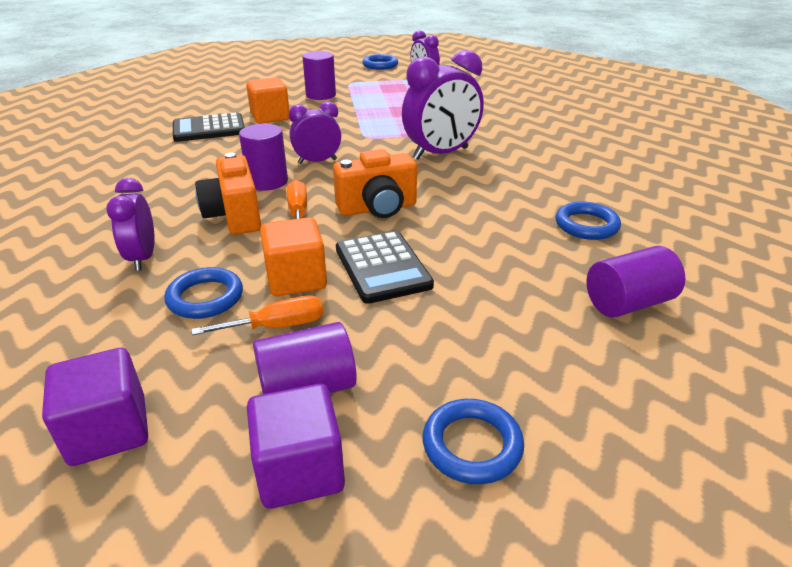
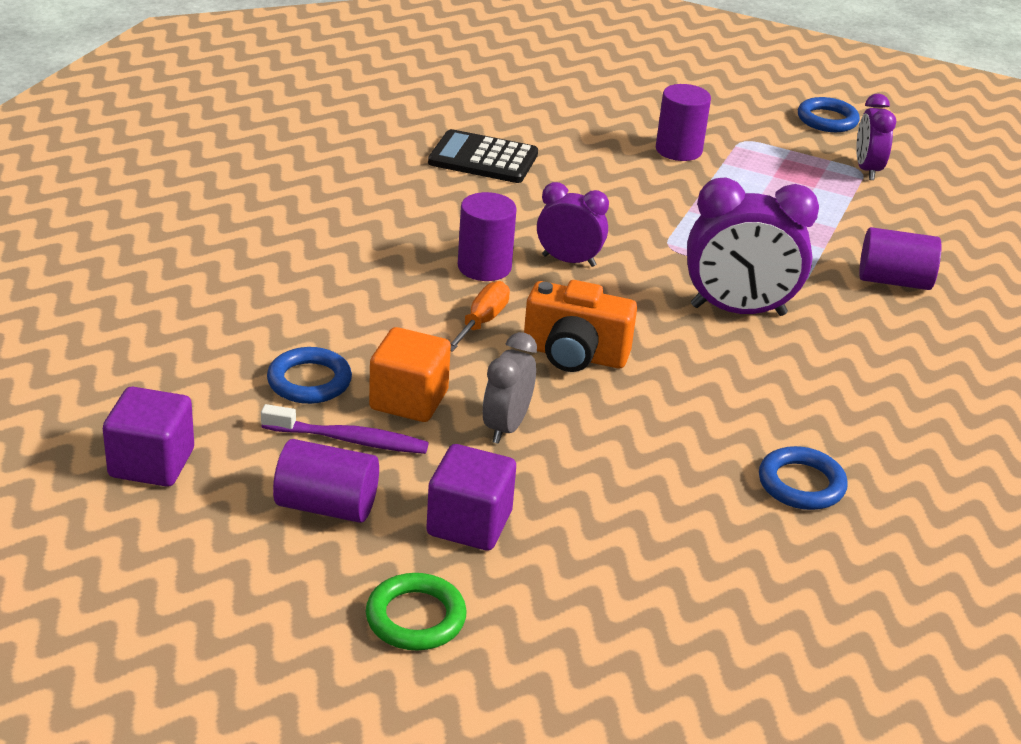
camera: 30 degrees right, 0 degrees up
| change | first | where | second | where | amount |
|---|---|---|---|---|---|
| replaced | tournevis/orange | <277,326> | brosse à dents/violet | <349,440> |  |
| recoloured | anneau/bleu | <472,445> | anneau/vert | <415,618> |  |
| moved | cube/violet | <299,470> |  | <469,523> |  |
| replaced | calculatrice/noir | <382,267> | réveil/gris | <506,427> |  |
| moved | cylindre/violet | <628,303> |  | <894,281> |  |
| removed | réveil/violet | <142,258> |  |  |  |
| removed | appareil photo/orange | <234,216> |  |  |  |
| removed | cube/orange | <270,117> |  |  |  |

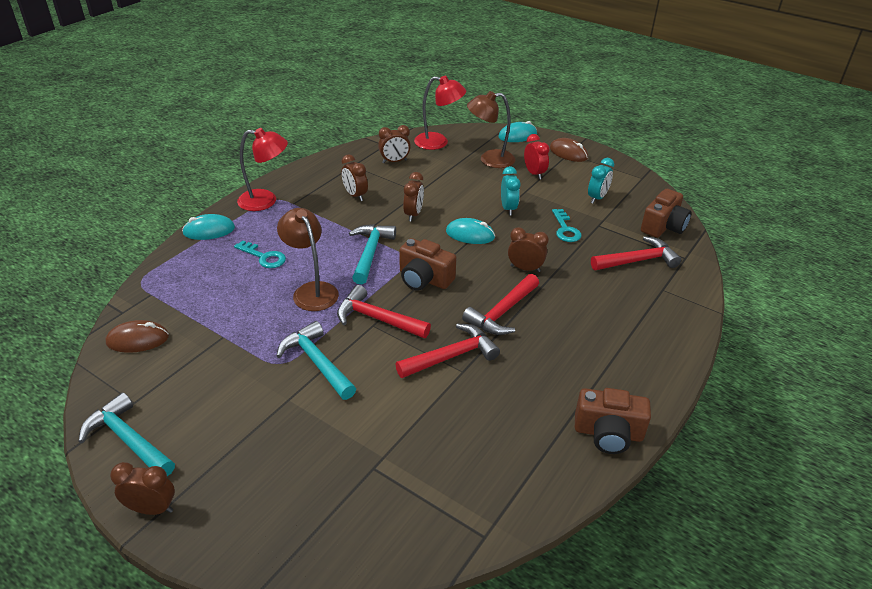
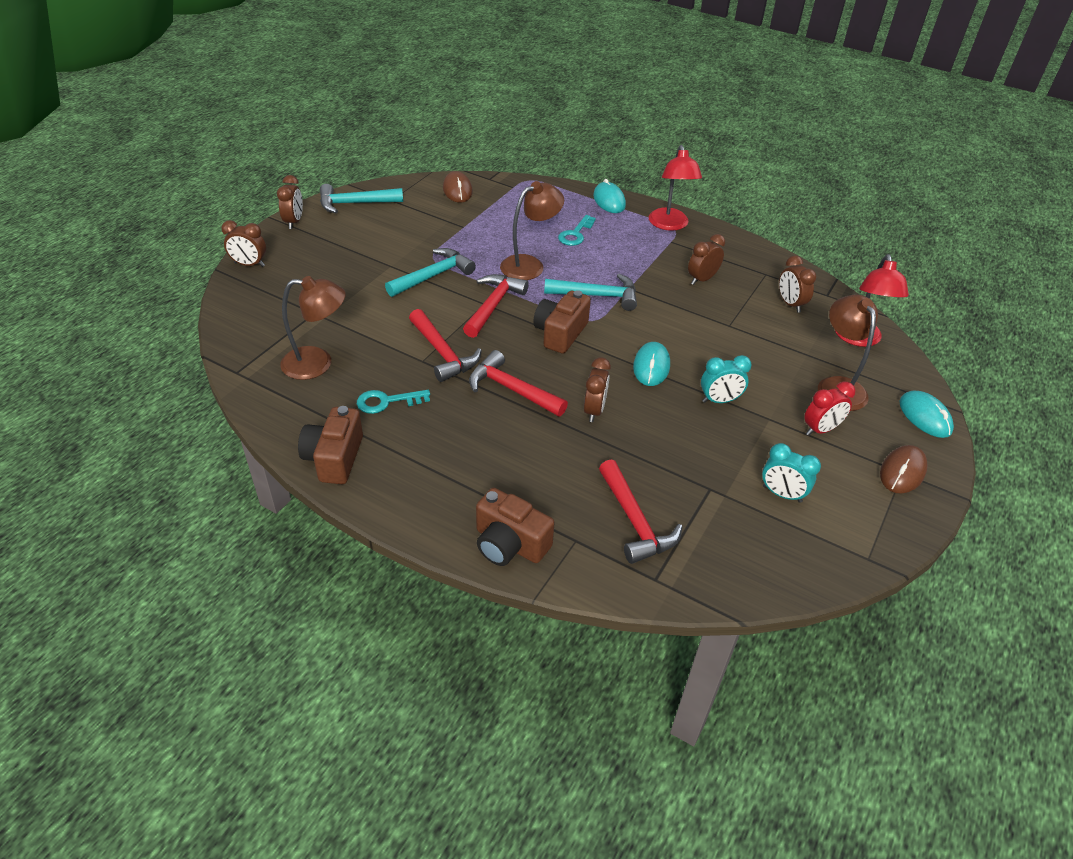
camera: 85 degrees right, 5 degrees up
| change | first | where | second | where | amount |
|---|---|---|---|---|---|
| moved | réveil/marron | <413,214> |  | <249,264> |  |
| added |  |  | lampe/marron | <318,363> |  |
| turned | marteau/turquoise | <128,440> |  | <355,203> | 135 degrees counterclockwise |
| moved | clé/turquoise | <565,229> |  | <387,401> |  |
| moved | appareil photo/marron | <663,226> |  | <509,544> |  |

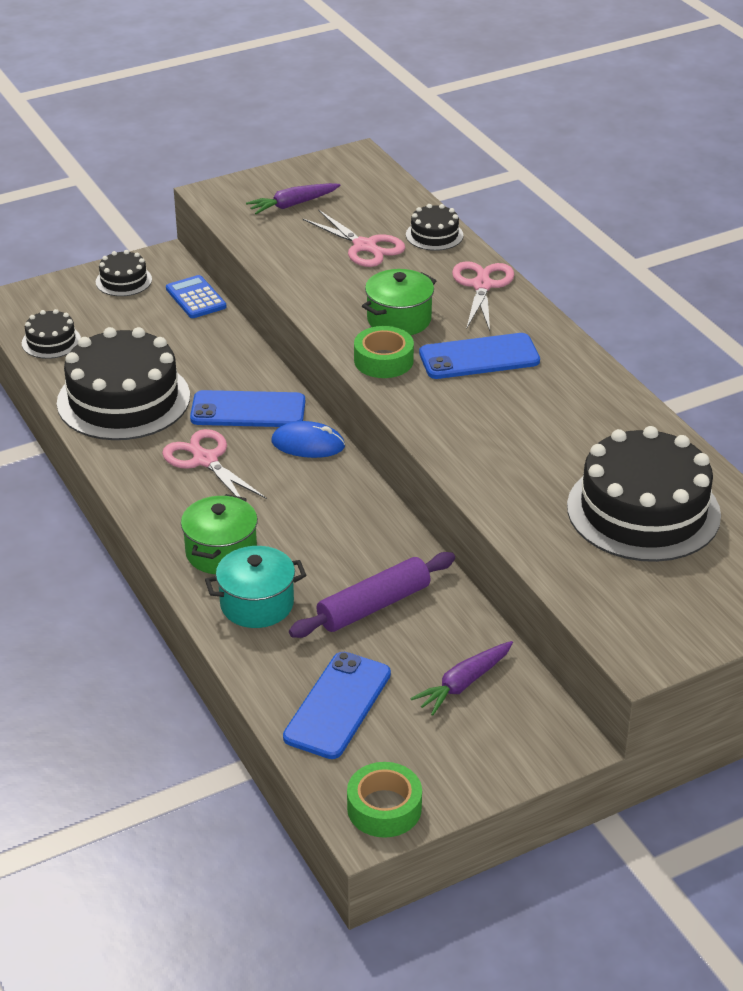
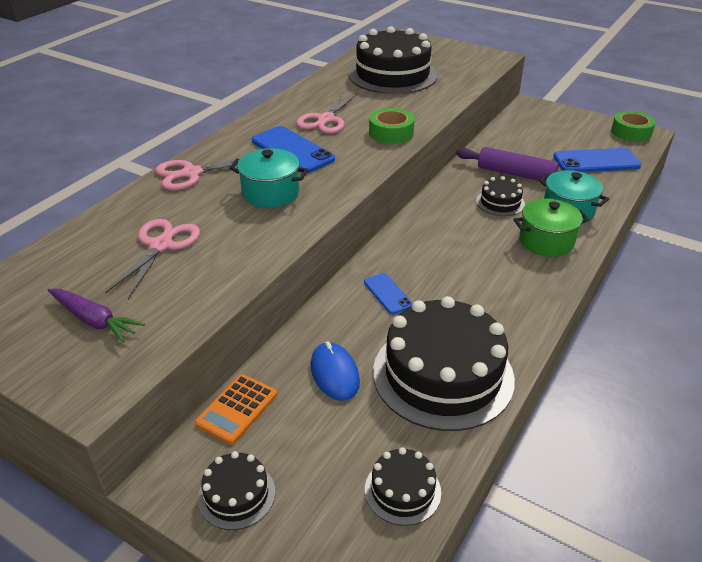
camera: 120 degrees left, 0 degrees up
| change | first | where | second | where | amount |
|---|---|---|---|---|---|
| recoloured | calculatrice/bleu | <196,298> | calculatrice/orange | <237,409> |  |
| recoloured | marmite/vert | <399,320> | marmite/turquoise | <270,193> |  |
| moved | ciseaux/rose | <205,460> |  | <326,119> |  |
| moved | souris/bleu | <308,444> |  | <334,373> |  |
| resized | téléphone/bleu | <248,410> |  | <387,294> | x0.56 |
| moved | ruban adhésif/vert | <383,360> |  | <391,133> |  |
| moved | gâteau/noir | <434,235> |  | <500,202> |  |
| removed | carotte/violet | <463,684> |  |  |  |

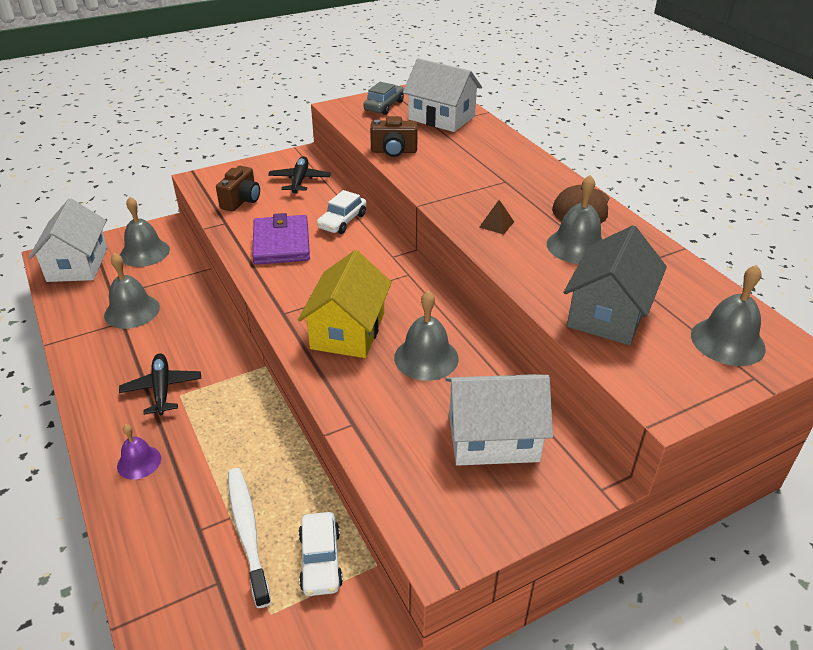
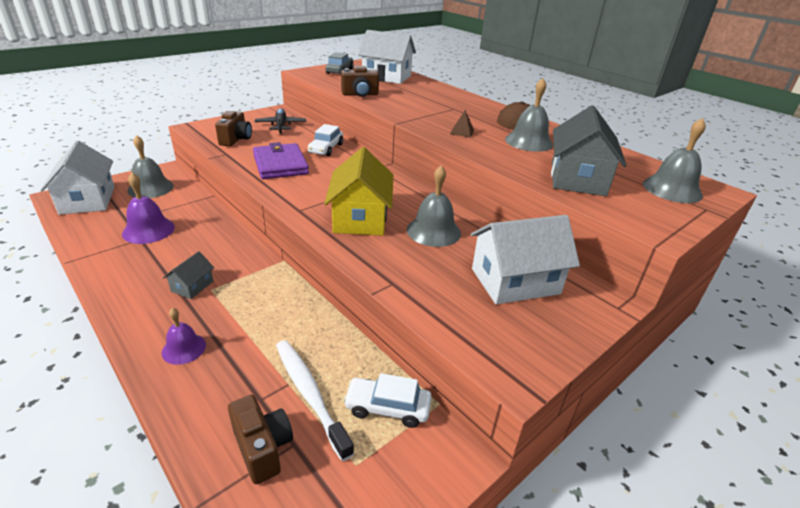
camera: 15 degrees left, 5 degrees down
| change | first | where | second | where | amount |
|---|---|---|---|---|---|
| recoloured | cloche/gris | <132,311> | cloche/violet | <148,230> |  |
| replaced | avion/noir | <162,389> | maison/gris | <192,286> |  |
| added |  |  | appareil photo/marron | <262,448> |  |
| turned | voiture/blanc | <321,560> |  | <387,408> | 120 degrees clockwise |

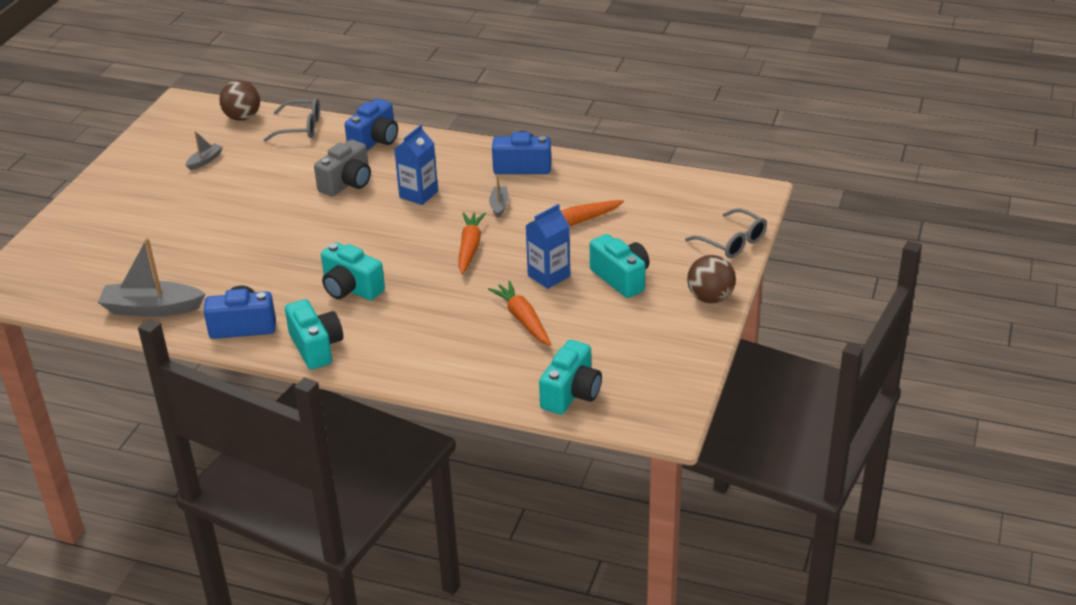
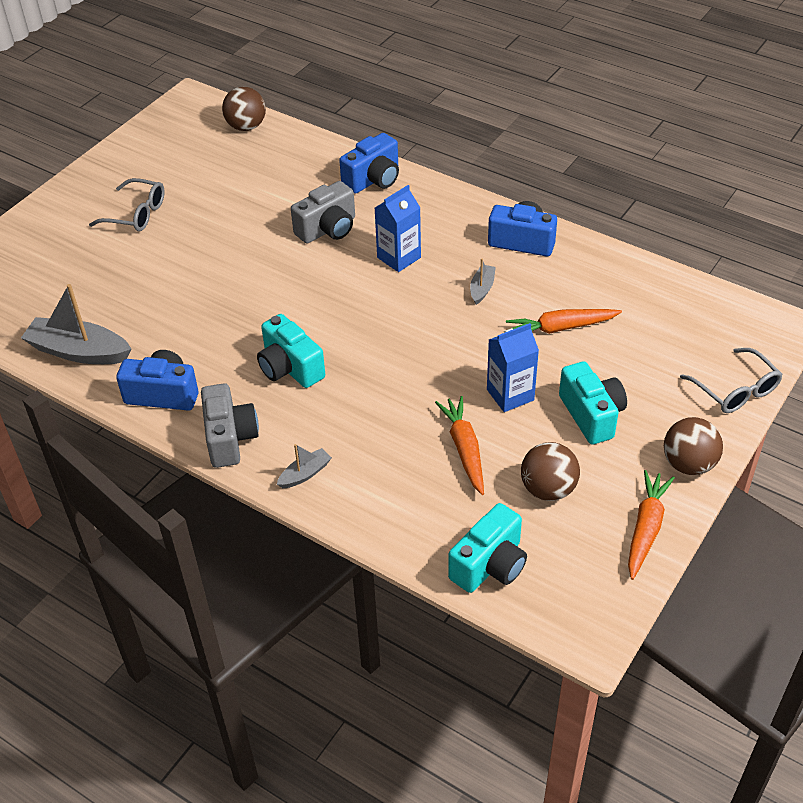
camera: 15 degrees right, 10 degrees up
| change | first | where | second | where | amount |
|---|---|---|---|---|---|
| moved | lunettes/gris | <300,128> |  | <136,214> |  |
| recoloured | appareil photo/turquoise | <316,347> | appareil photo/gris | <230,438> |  |
| moved | bateau/gris | <205,161> |  | <305,474> |  |
| added |  |  | balle/marron | <548,489> |  |
| moved | carotte/orange | <469,248> |  | <646,528> |  |

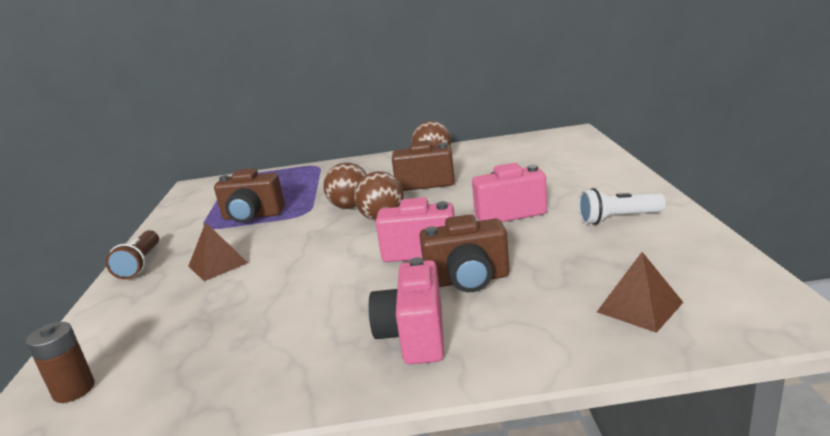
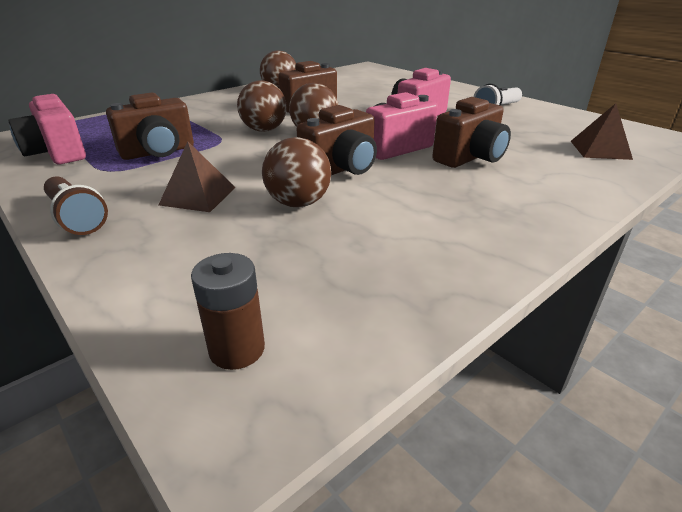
camera: 40 degrees left, 10 degrees up
| change | first | where | second | where | amount |
|---|---|---|---|---|---|
| moved | appareil photo/rose | <414,336> |  | <57,153> |  |
| added |  |  | balle/marron | <298,203> |  |
| added |  |  | appareil photo/marron | <341,169> |  |

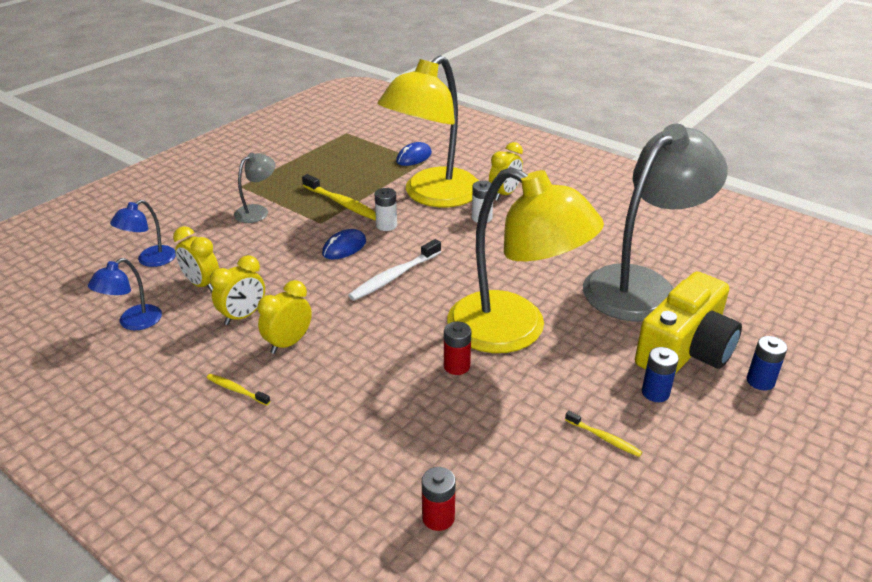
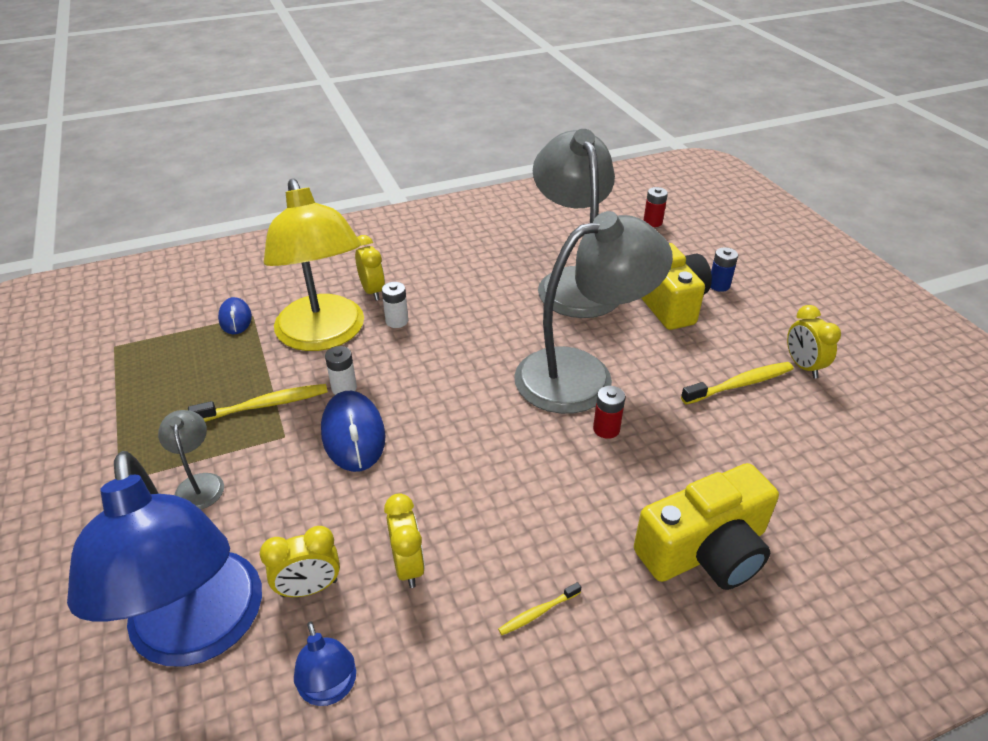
camera: 60 degrees left, 5 degrees up
| change | first | where | second | where | amount |
|---|---|---|---|---|---|
| resized | lampe/bleu | <150,260> |  | <199,632> | x2.35 |
| resized | souris/bleu | <344,247> |  | <353,434> | x1.65 |
| recoloured | lampe/jaune | <514,331> | lampe/gris | <582,374> |  |
| added |  |  | appareil photo/jaune | <705,550> |  |
| moved | pile/rouge | <438,517> |  | <652,222> |  |
| resized | brosse à dents/jaune | <604,438> |  | <740,384> | x1.82 |
| moved | réveil/jaune | <288,343> |  | <803,366> |  |
| removed | brosse à dents/blanc | <394,276> |  |  |  |
| removed | pile/bleu | <655,393> |  |  |  |

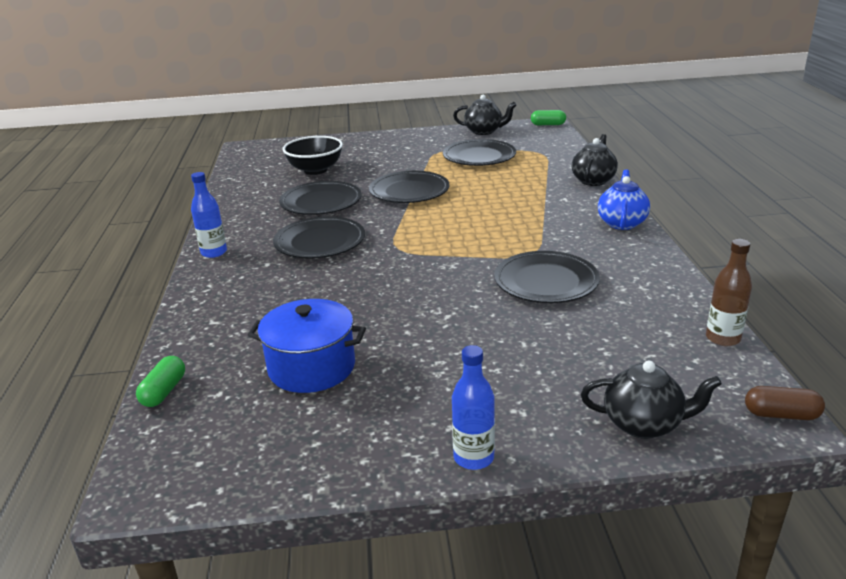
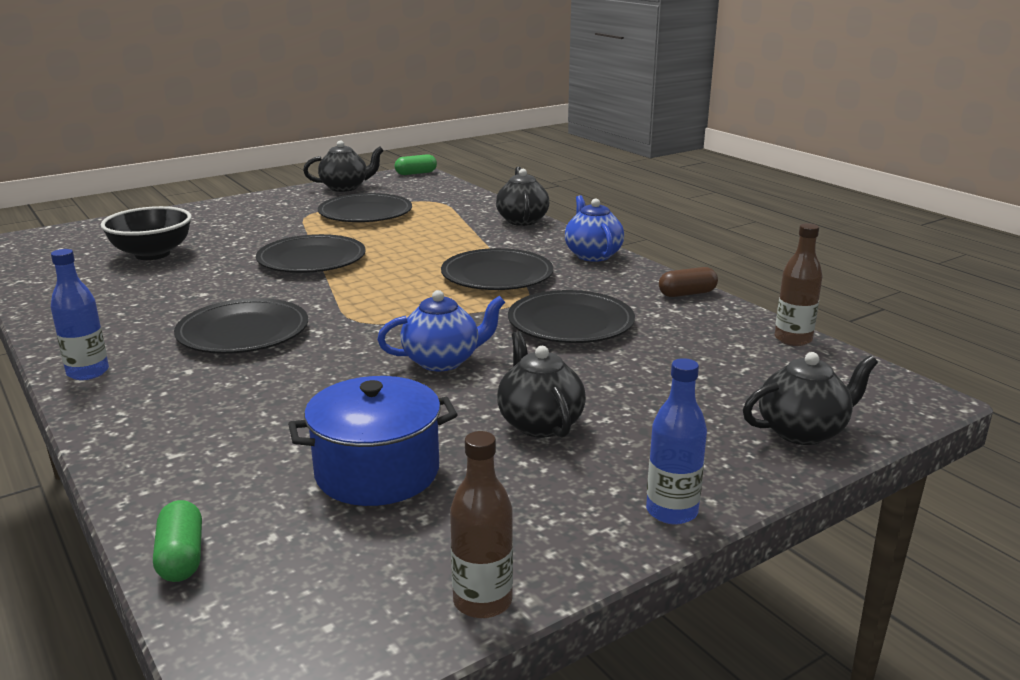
camera: 30 degrees left, 5 degrees down
| change | first | where | second | where | amount |
|---|---|---|---|---|---|
| added |  |  | théière/bleu | <443,361> |  |
| moved | assiette/noir | <321,202> |  | <497,275> |  |
| added |  |  | bouteille/marron | <482,601> |  |
| added |  |  | théière/noir | <539,423> |  |
| moved | gélule/marron | <781,414> |  | <687,294> |  |

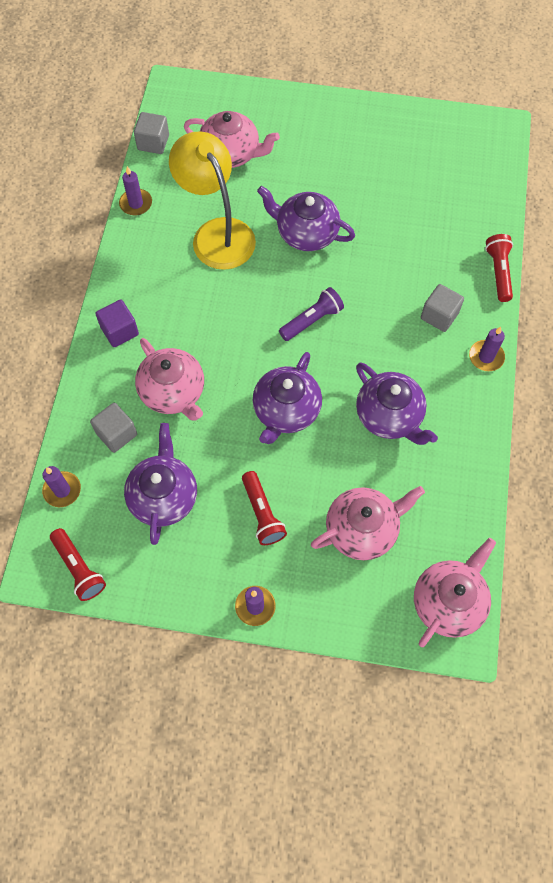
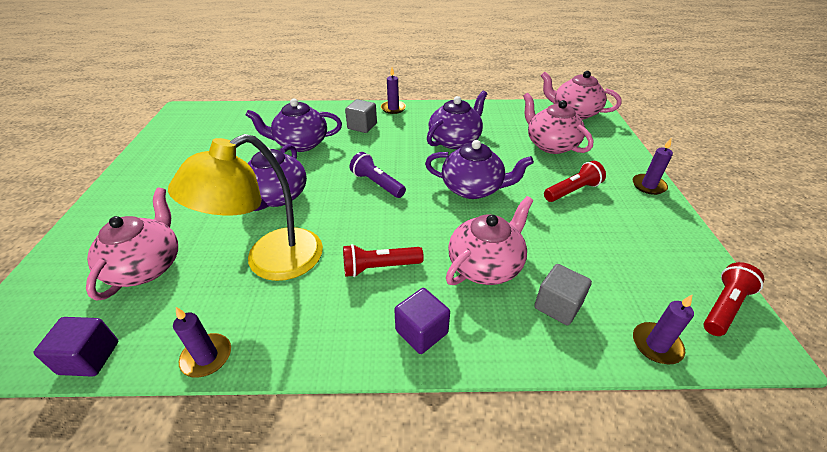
camera: 100 degrees left, 25 degrees down
| change | first | where | second | where | amount |
|---|---|---|---|---|---|
| recoloured | cube/gris | <153,143> | cube/violet | <89,357> |  |
| moved | théière/violet | <163,496> |  | <300,144> |  |
| moved | lampe de poche/rouge | <498,272> |  | <380,267> |  |

